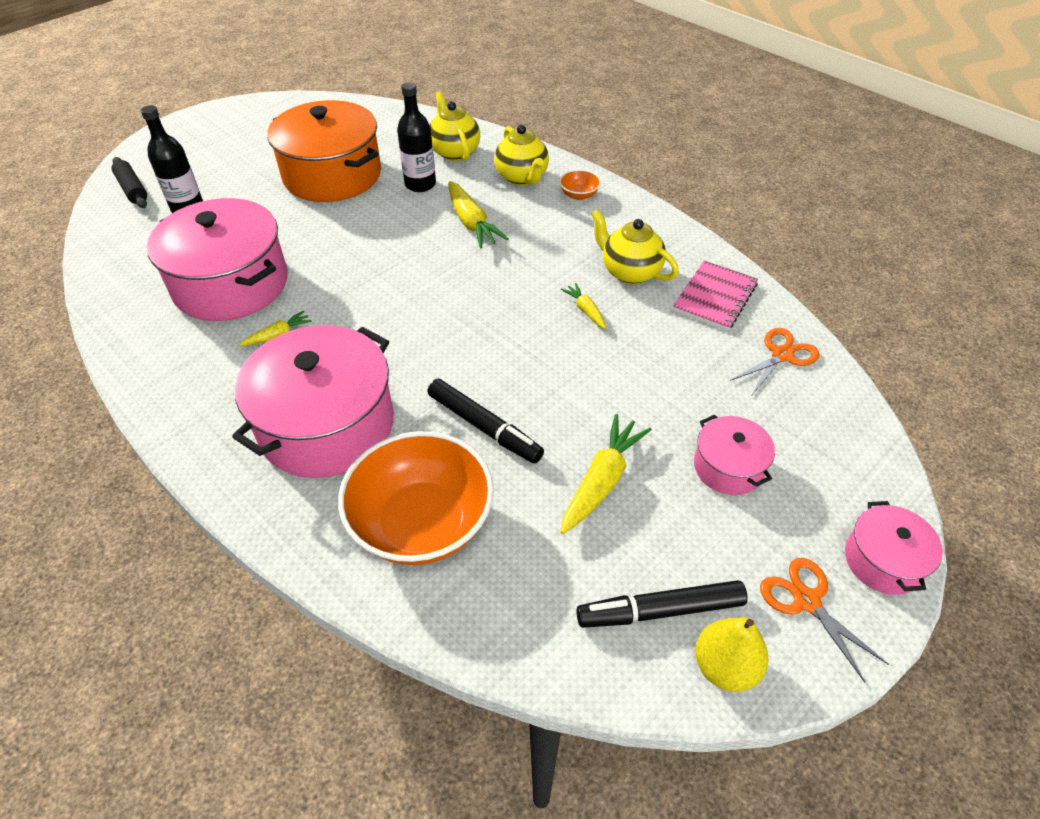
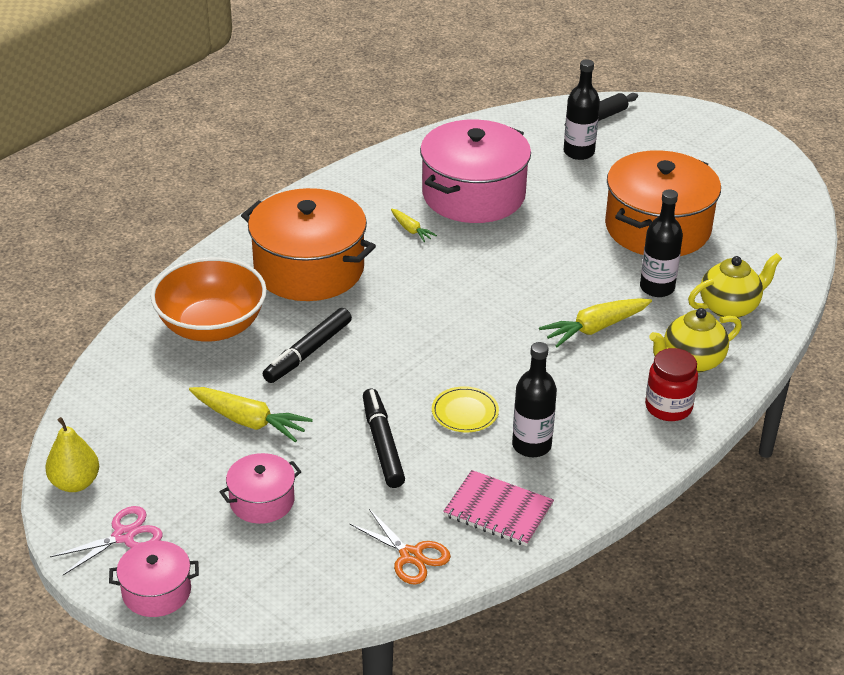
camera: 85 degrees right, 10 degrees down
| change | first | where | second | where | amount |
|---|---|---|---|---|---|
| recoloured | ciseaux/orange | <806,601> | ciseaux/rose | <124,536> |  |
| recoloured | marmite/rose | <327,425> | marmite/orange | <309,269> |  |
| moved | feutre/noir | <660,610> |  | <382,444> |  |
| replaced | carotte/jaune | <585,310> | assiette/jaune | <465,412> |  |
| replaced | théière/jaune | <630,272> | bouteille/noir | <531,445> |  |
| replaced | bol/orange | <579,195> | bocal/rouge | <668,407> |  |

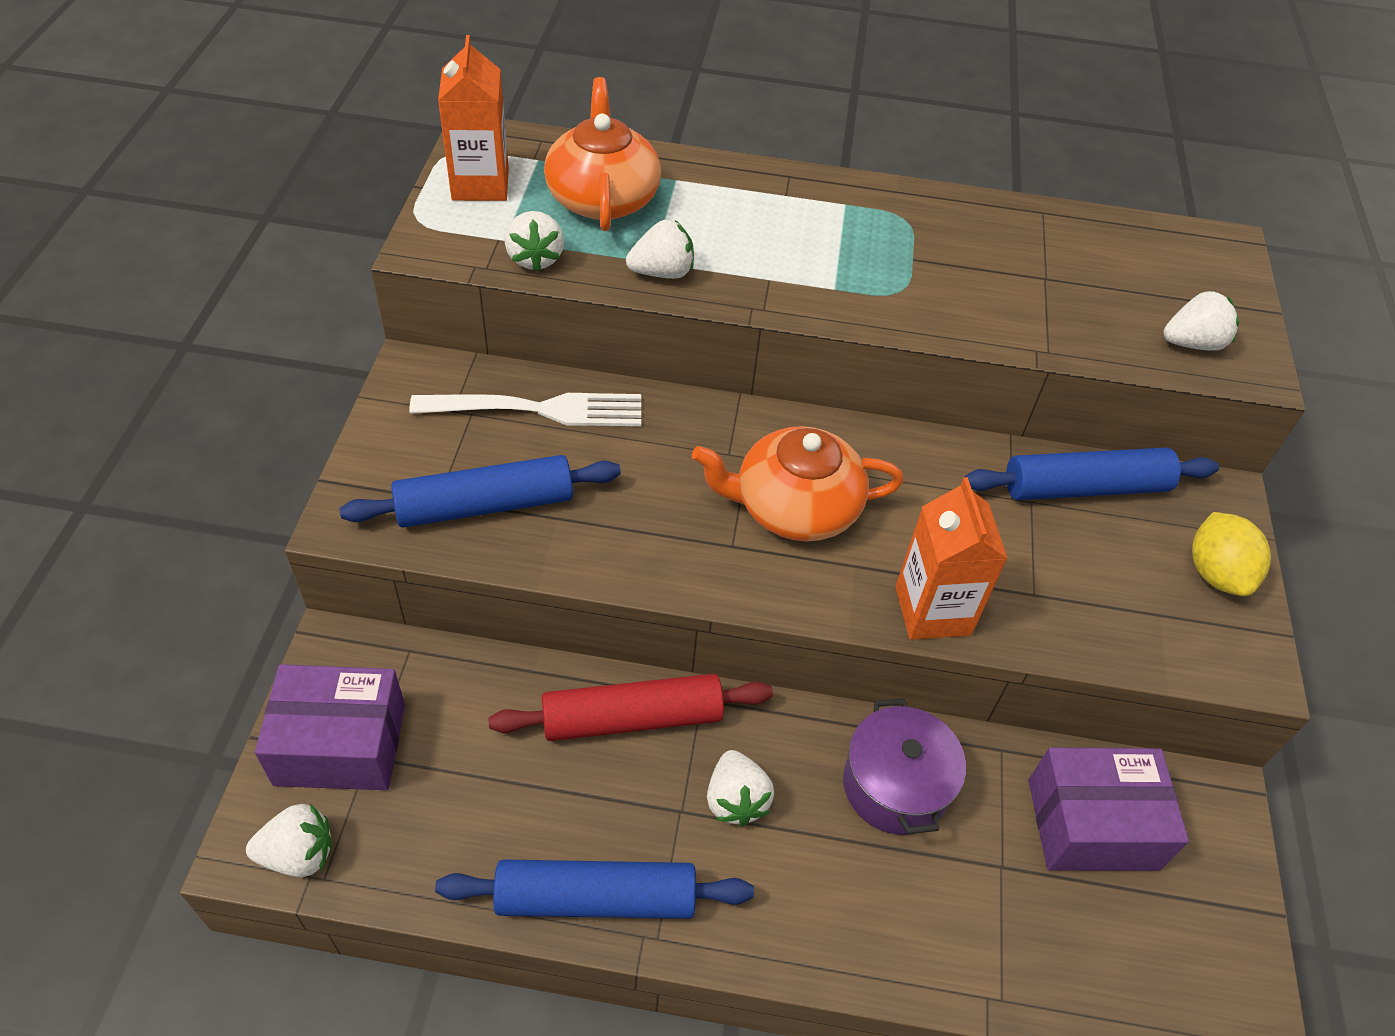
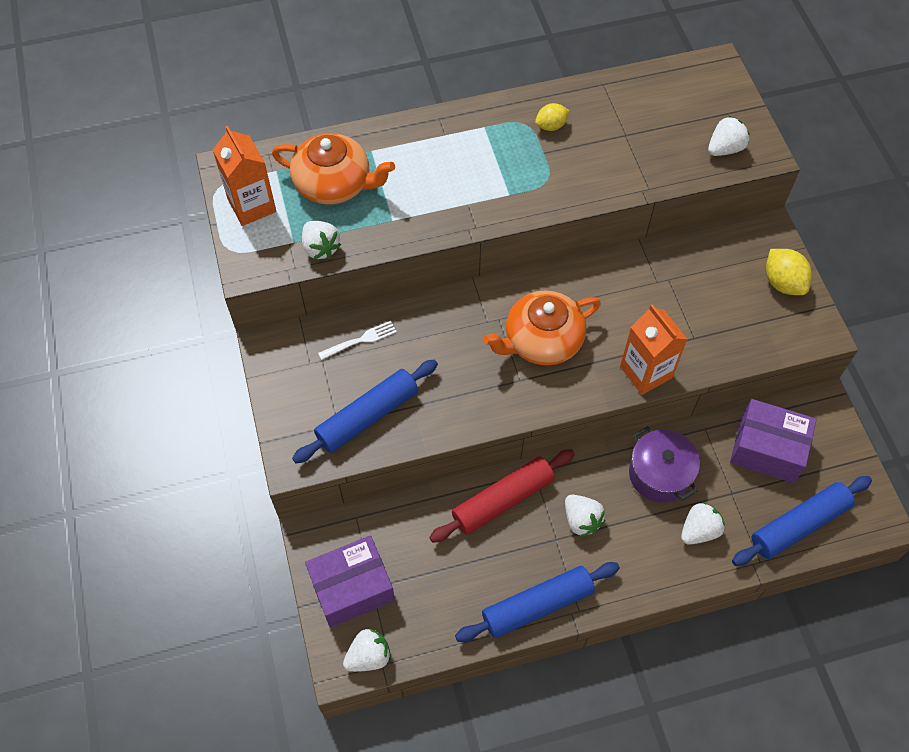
camera: 20 degrees left, 10 degrees up
| change | first | where | second | where | amount |
|---|---|---|---|---|---|
| turned | théière/orange | <602,198> |  | <334,184> | 135 degrees clockwise |
| resized | fourchette/blanc | <539,409> |  | <361,340> | x0.54 |
| added |  |  | citron/jaune | <551,126> |  |
| moved | fraise/blanc | <662,272> |  | <699,530> |  |
| turned | boîte/violet | <1092,824> |  | <767,449> | 45 degrees clockwise |
| moved | rouleau à pâtisserie/bleu | <1085,488> |  | <799,525> |  |

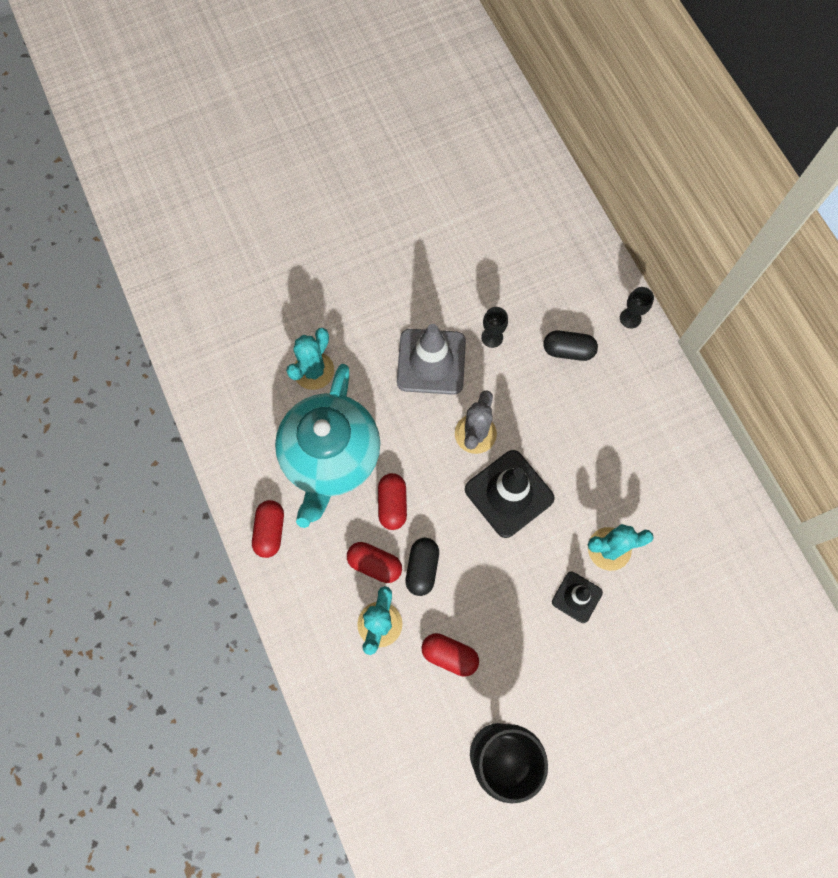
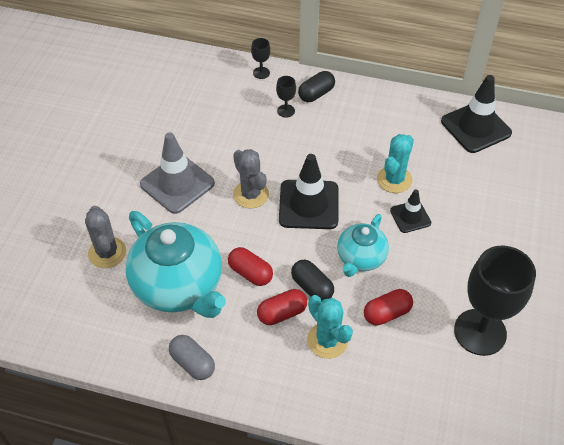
camera: 50 degrees left, 20 degrees down
| change | first | where | second | where | amount |
|---|---|---|---|---|---|
| recoloured | cactus/turquoise | <313,371> | cactus/gris | <107,253> |  |
| recoloured | gélule/rouge | <270,531> | gélule/gris | <192,363> |  |
| moved | verre à pied/noir | <492,337> |  | <286,111> |  |
| moved | gélule/noir | <568,350> |  | <316,94> |  |
| added |  |  | théière/turquoise | <361,258> |  |
| added |  |  | cône de chantier/noir | <475,127> |  |

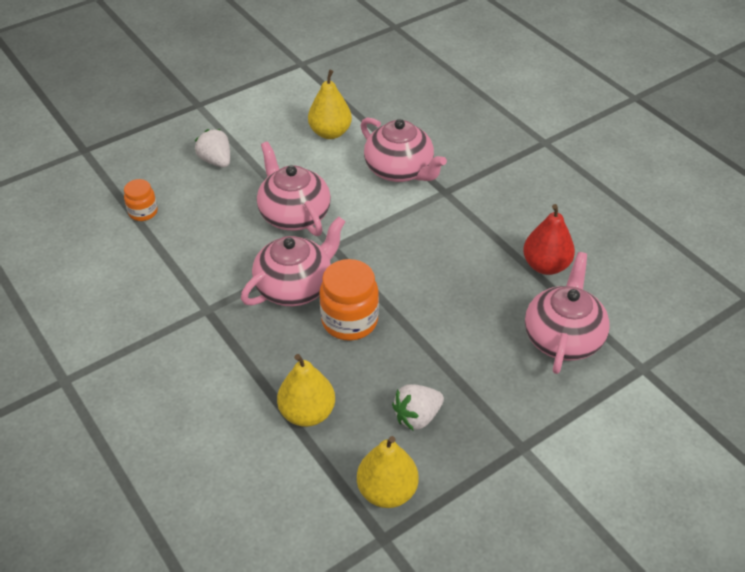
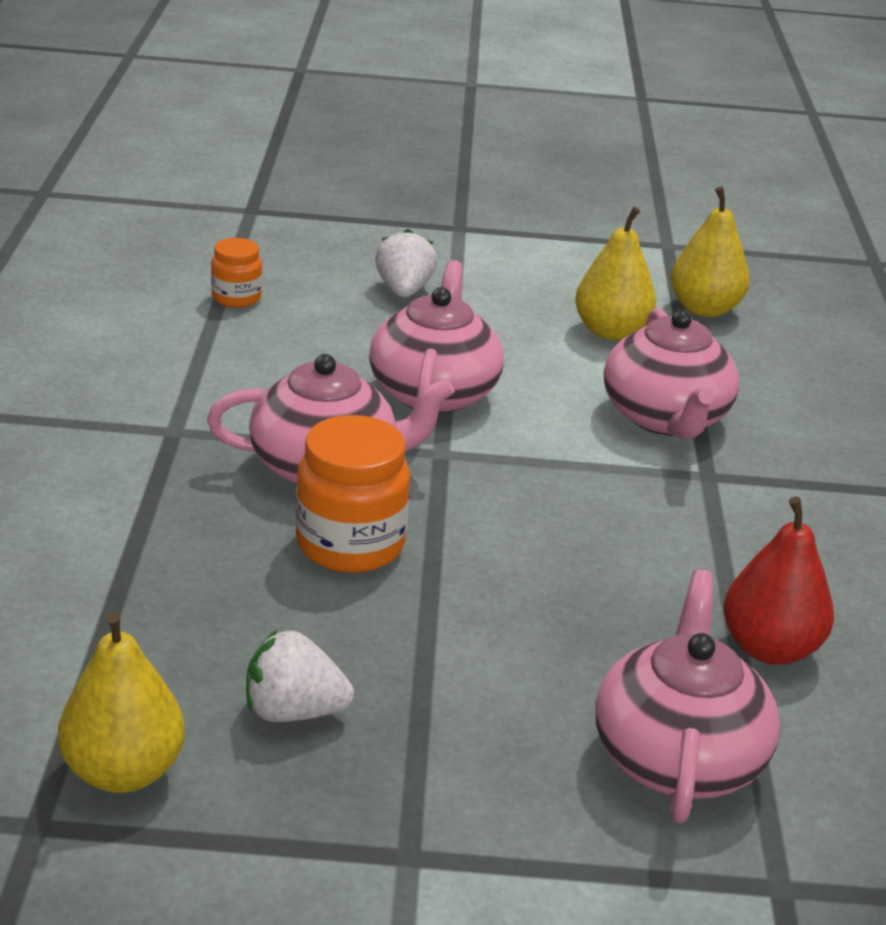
camera: 35 degrees right, 15 degrees down
| change | first | where | second | where | amount |
|---|---|---|---|---|---|
| turned | théière/rose | <563,337> |  | <678,756> | 45 degrees counterclockwise |
| moved | poire/jaune | <307,413> |  | <704,309> |  |

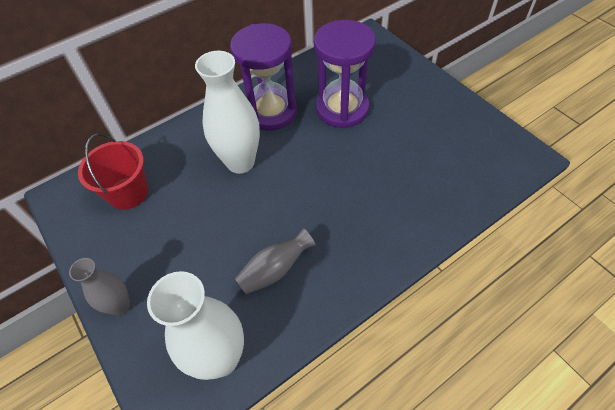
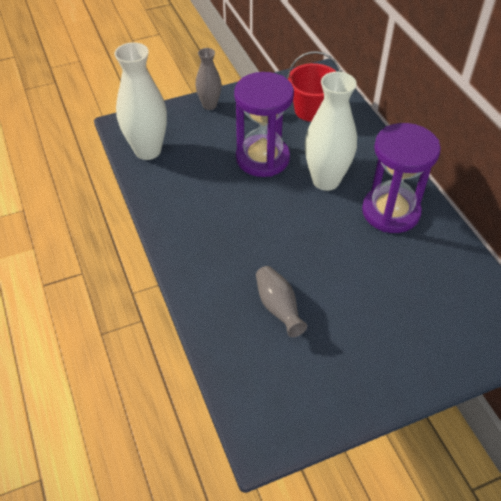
camera: 100 degrees right, 5 degrees down
| change | first | where | second | where | amount |
|---|---|---|---|---|---|
| moved | sablier/violet | <342,109> |  | <262,158> |  |
| moved | vase/gris | <275,270> |  | <278,307> |  |

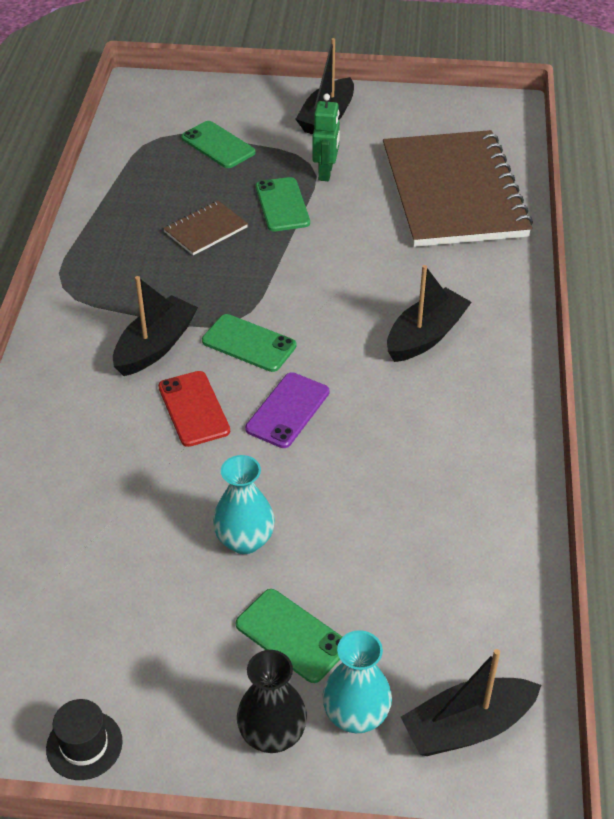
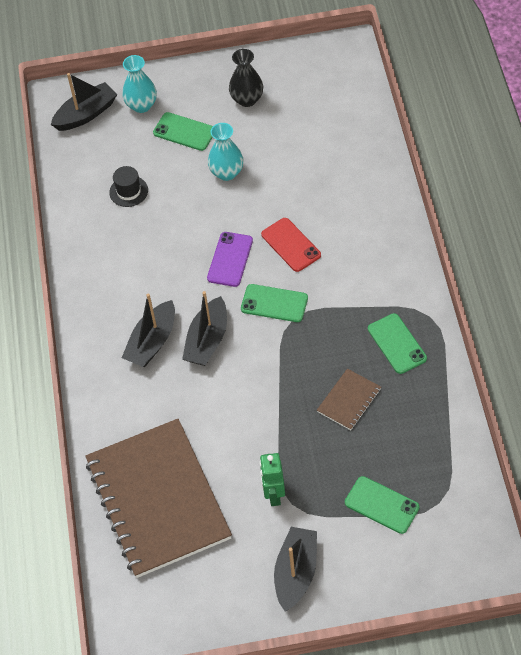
camera: 170 degrees right, 10 degrees up
| change | first | where | second | where | amount |
|---|---|---|---|---|---|
| moved | chapeau/noir | <84,745> |  | <128,191> |  |
| moved | bateau/noir | <155,346> |  | <207,340> |  |
| moved | vase/noir | <272,734> |  | <247,99> |  |
| moved | téléphone/vert | <282,205> |  | <397,343> |  |

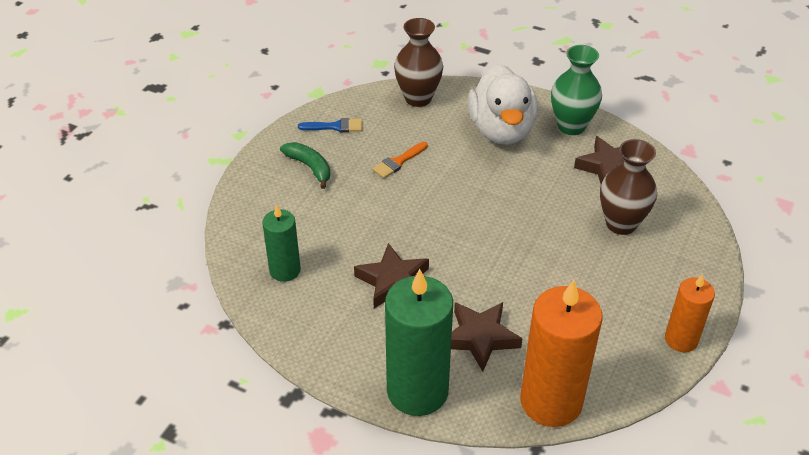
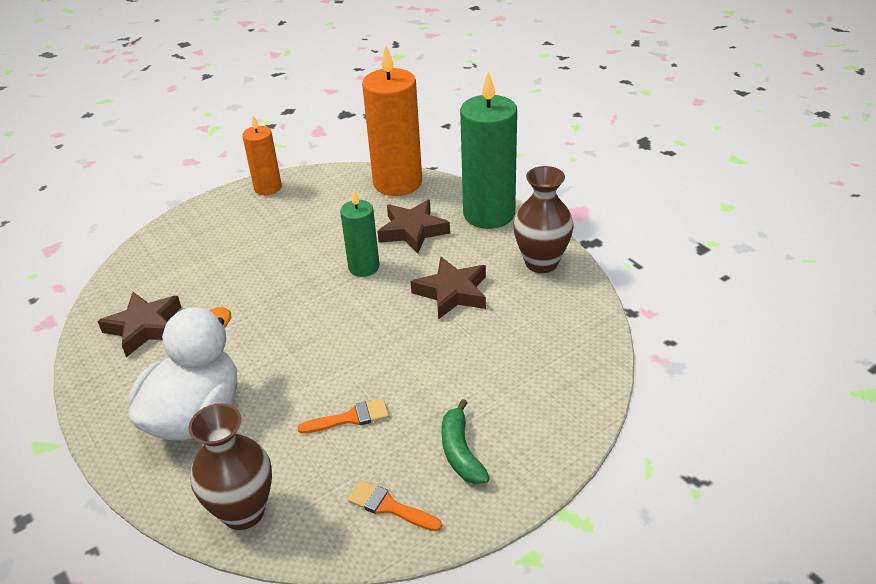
camera: 150 degrees left, 5 degrees down
| change | first | where | second | where | amount |
|---|---|---|---|---|---|
| moved | bougie/vert | <285,270> |  | <364,267> |  |
| recoloured | pinceau/bleu | <335,126> | pinceau/orange | <389,507> |  |
| moved | vase/marron | <621,224> |  | <541,263> |  |
| removed | vase/vert | <571,126> |  |  |  |

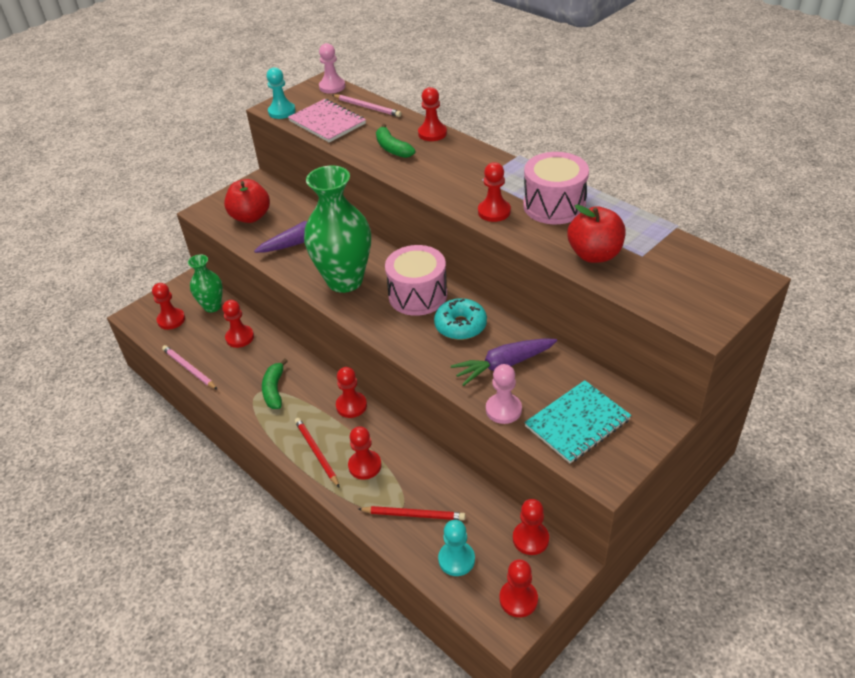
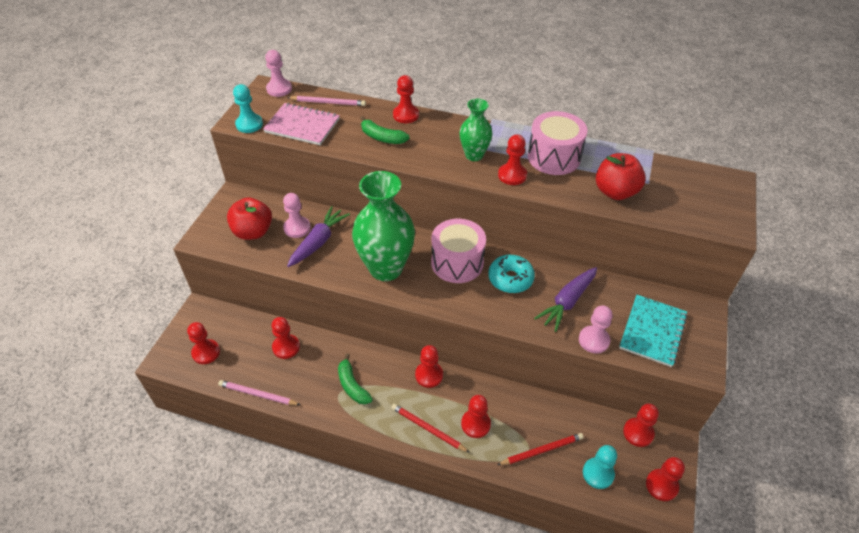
camera: 30 degrees left, 5 degrees up
| change | first | where | second | where | amount |
|---|---|---|---|---|---|
| added |  |  | pion/rose | <297,228> |  |
| moved | vase/vert | <212,306> |  | <474,155> |  |

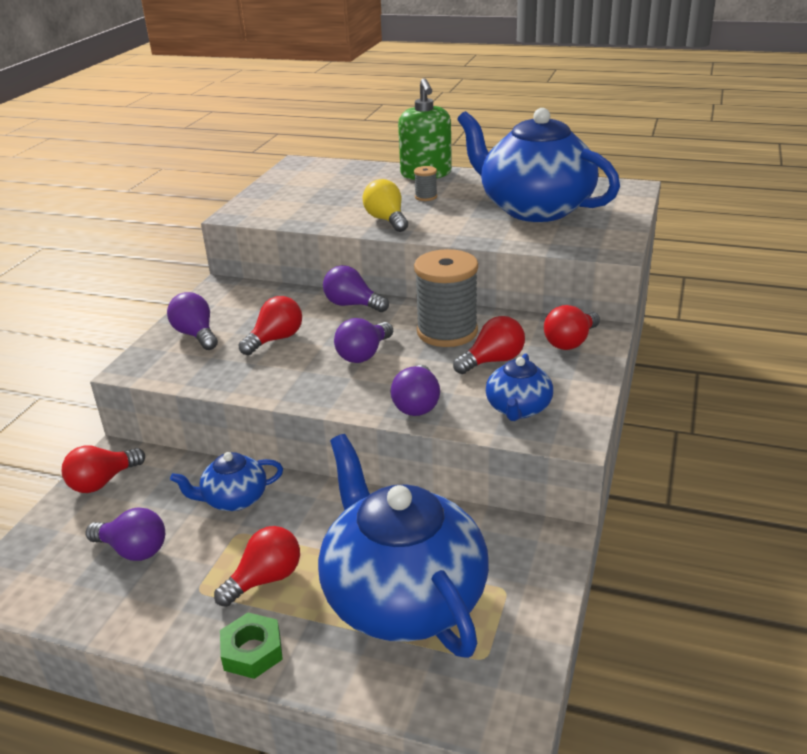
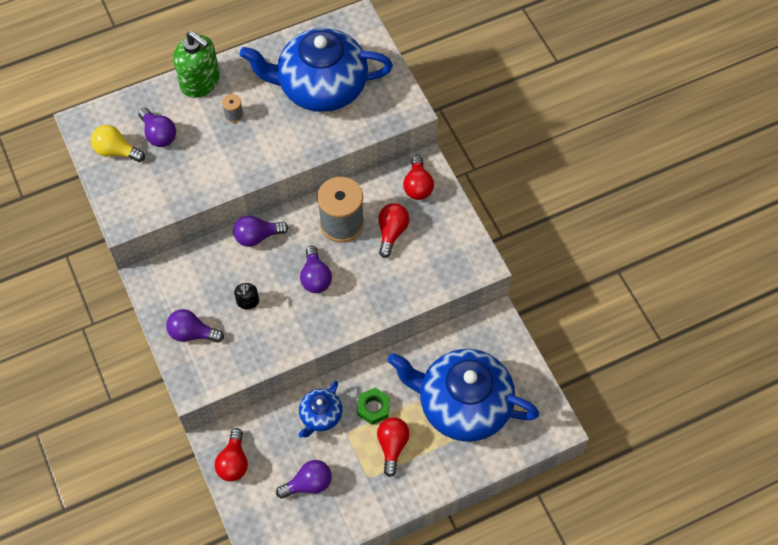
camera: 45 degrees left, 30 degrees up
| change | first | where | second | where | amount |
|---|---|---|---|---|---|
| moved | ampoule/jaune | <386,220> |  | <116,151> |  |
| moved | ampoule/violet | <417,404> |  | <159,134> |  |
| replaced | ampoule/rouge | <275,339> | distributeur de savon/noir | <248,302> |  |
| moved | écrou/vert | <252,651> |  | <373,408> |  |
| removed | théière/bleu | <518,409> |  |  |  |

